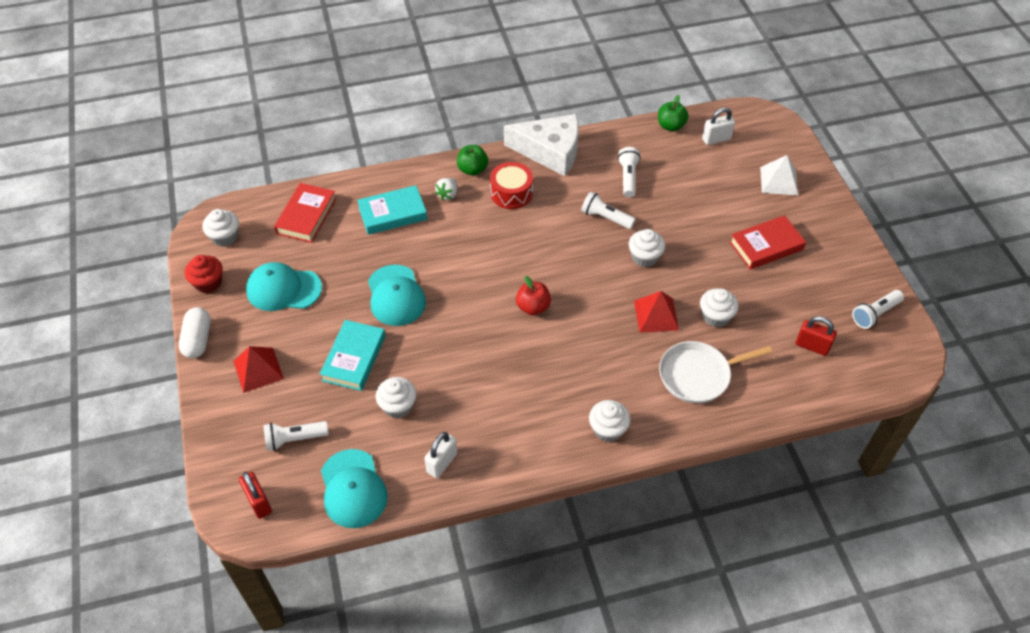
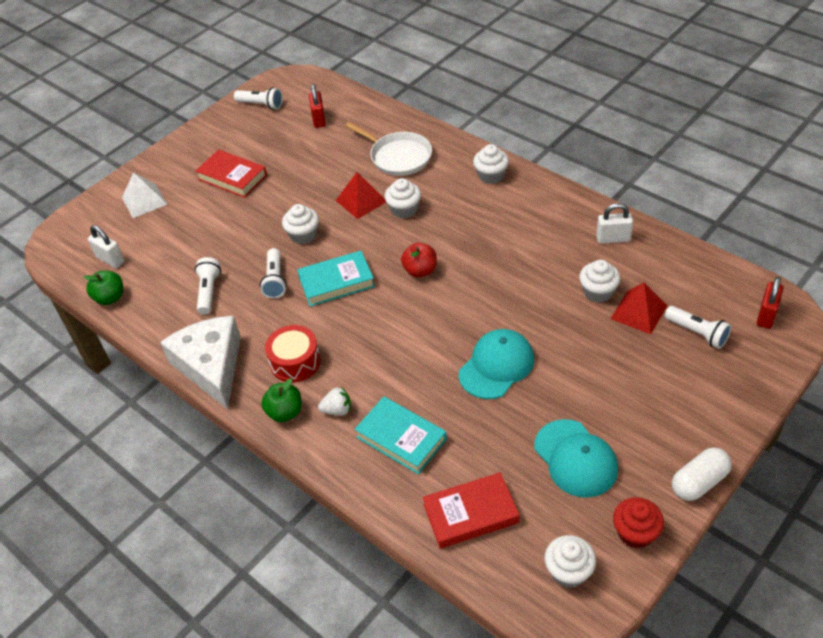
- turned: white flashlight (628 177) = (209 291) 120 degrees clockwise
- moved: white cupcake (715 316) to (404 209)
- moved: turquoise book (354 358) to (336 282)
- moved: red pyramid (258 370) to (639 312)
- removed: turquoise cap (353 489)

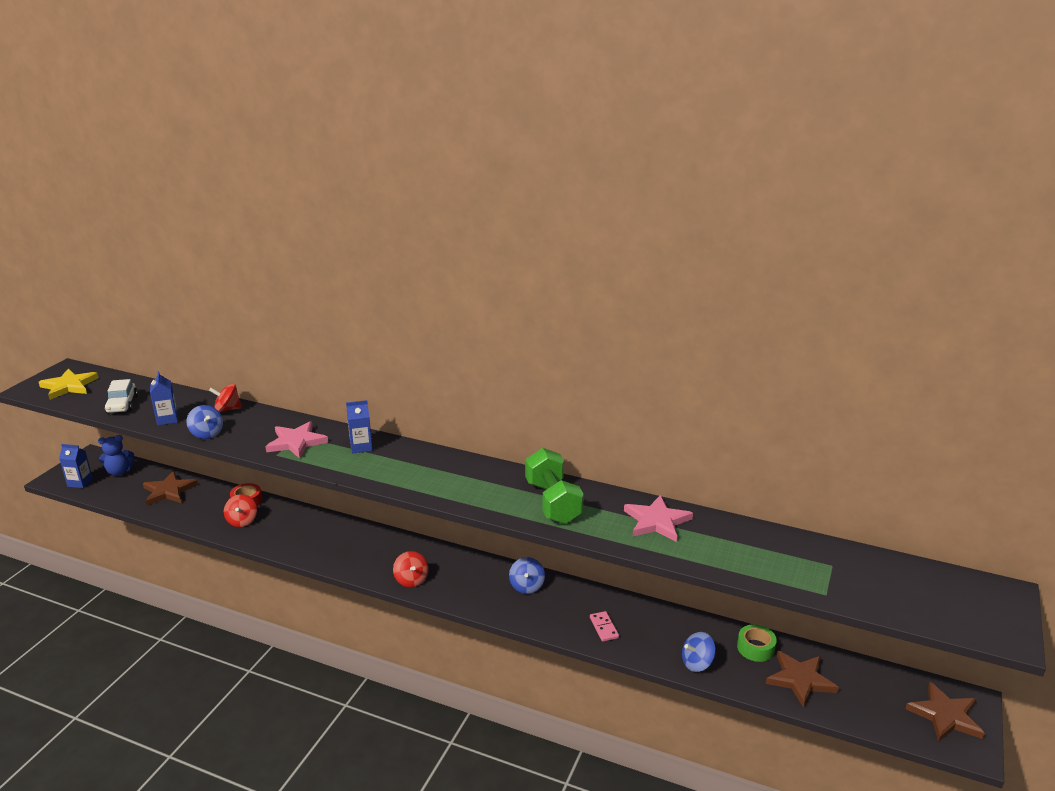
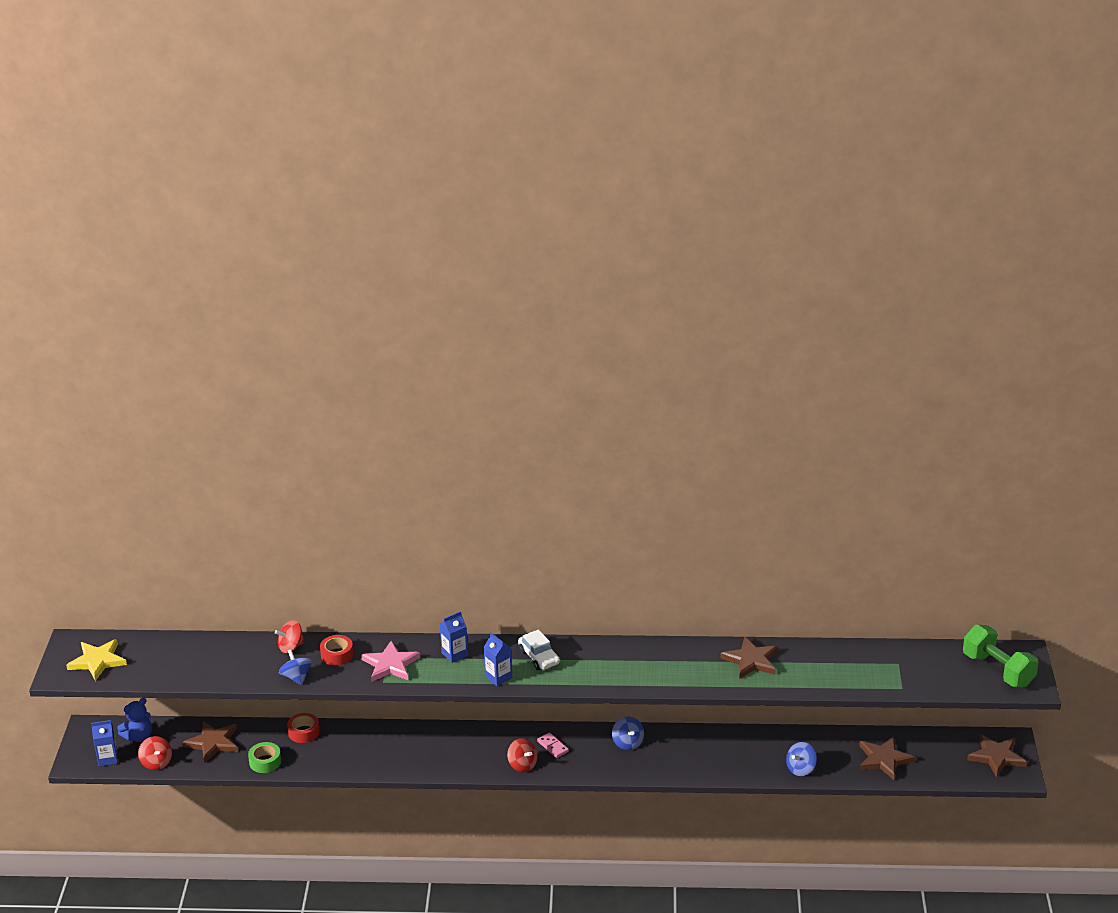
- moved: blue carton (167 419) to (498 677)
- moved: white car (122 404) to (539 657)
- turned: blue spinning top (207 433) = (296 677) 150 degrees counterclockwise
- moved: green dumbbell (553 502) to (998 670)
- moved: red spinning top (242 521) to (156 763)
- recoloured: pink star (657 521) to brown star (751 660)
- moved: pink domino (604 628) to (552 746)
- moved: green tape (755 648) to (265 762)
- added: red tape (337 655)

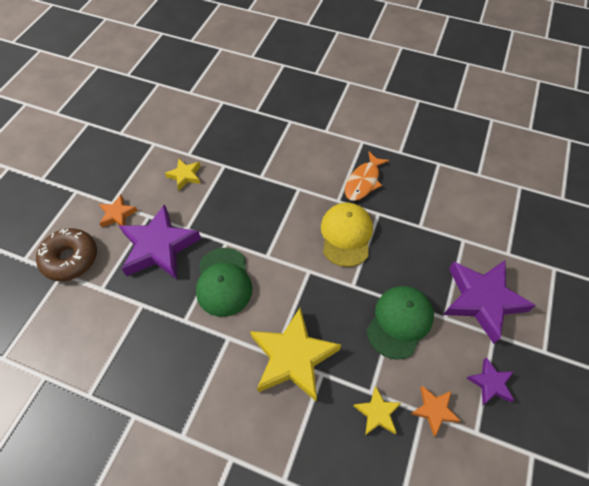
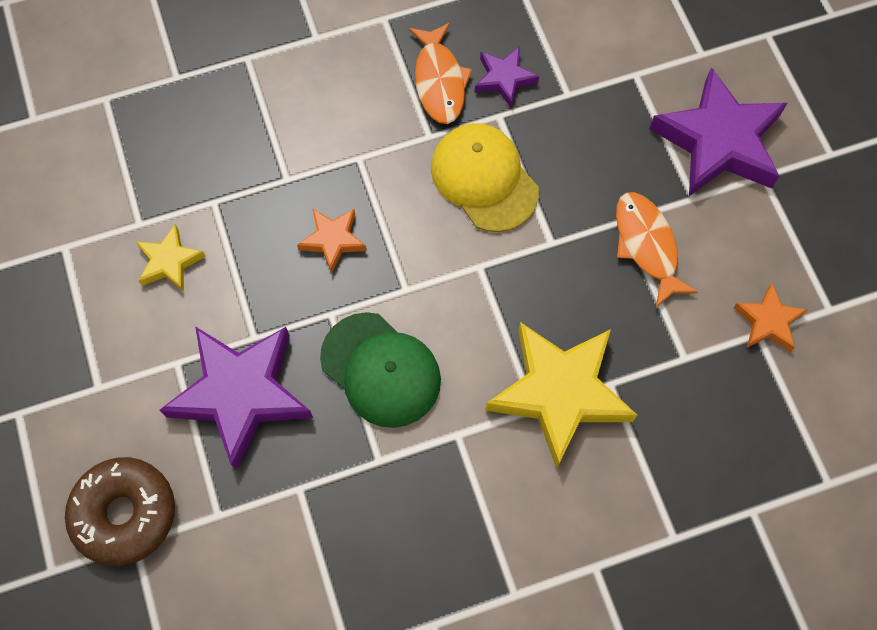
- moved: orange star (117 214) to (333 240)
- replaced: green cap (399 322) to orange fish (647 245)
- moved: purple star (490 383) to (504 79)
- removed: yellow star (377 413)

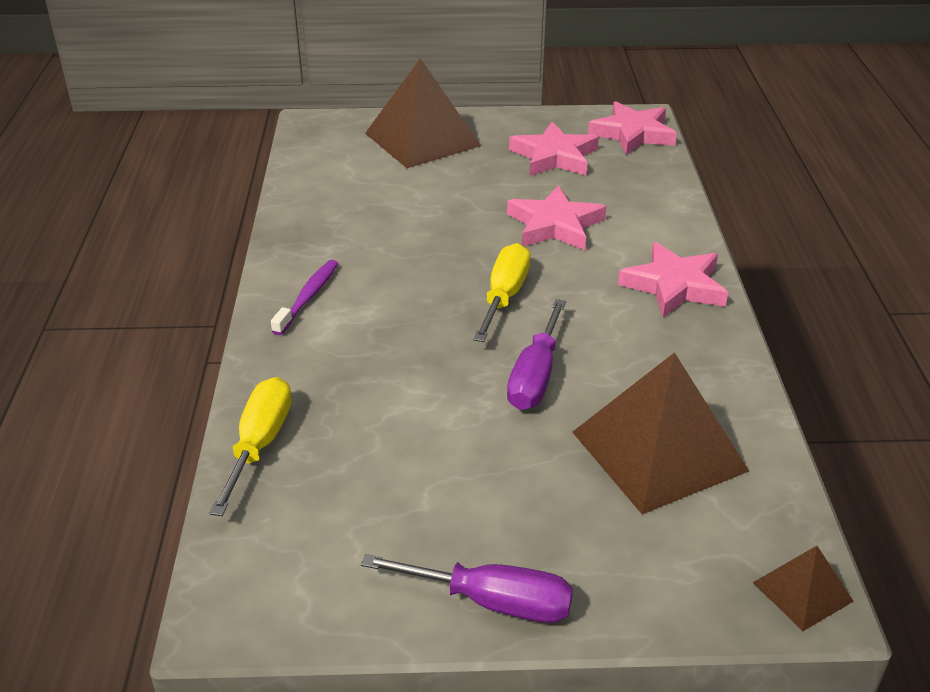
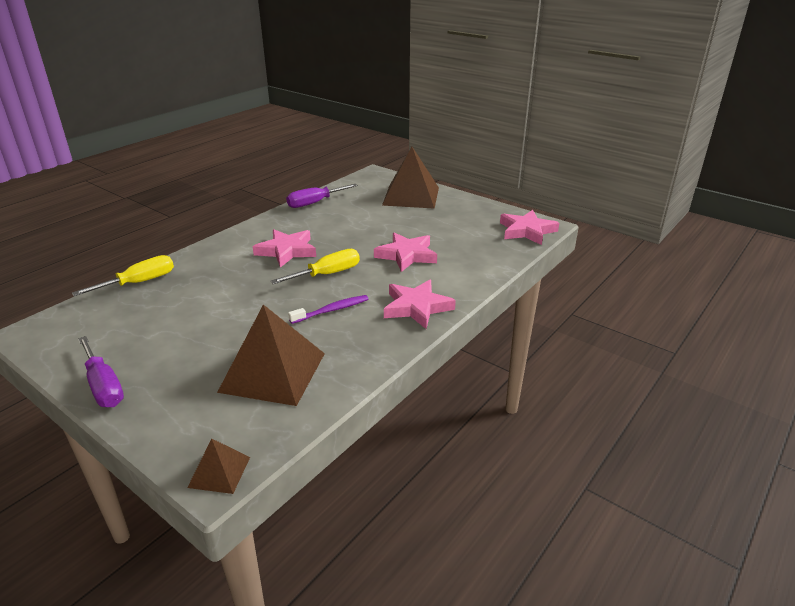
- moved: pink star (554 156) to (287 251)
- moved: purple toothbrush (308 297) to (332 310)
- moved: purple screwdriver (535 376) to (314 203)

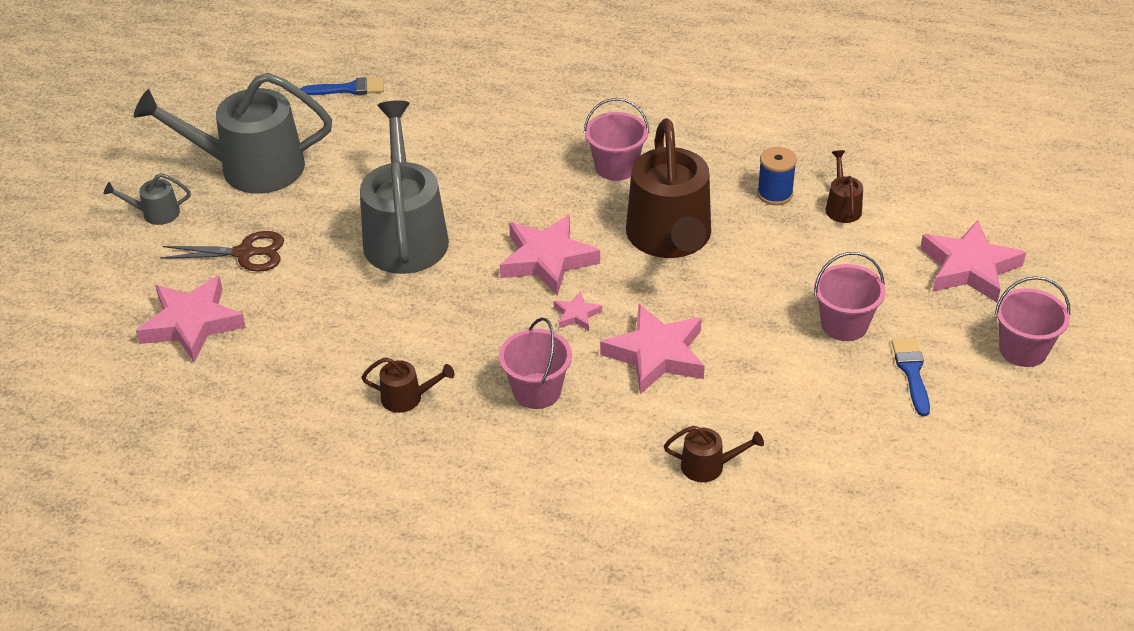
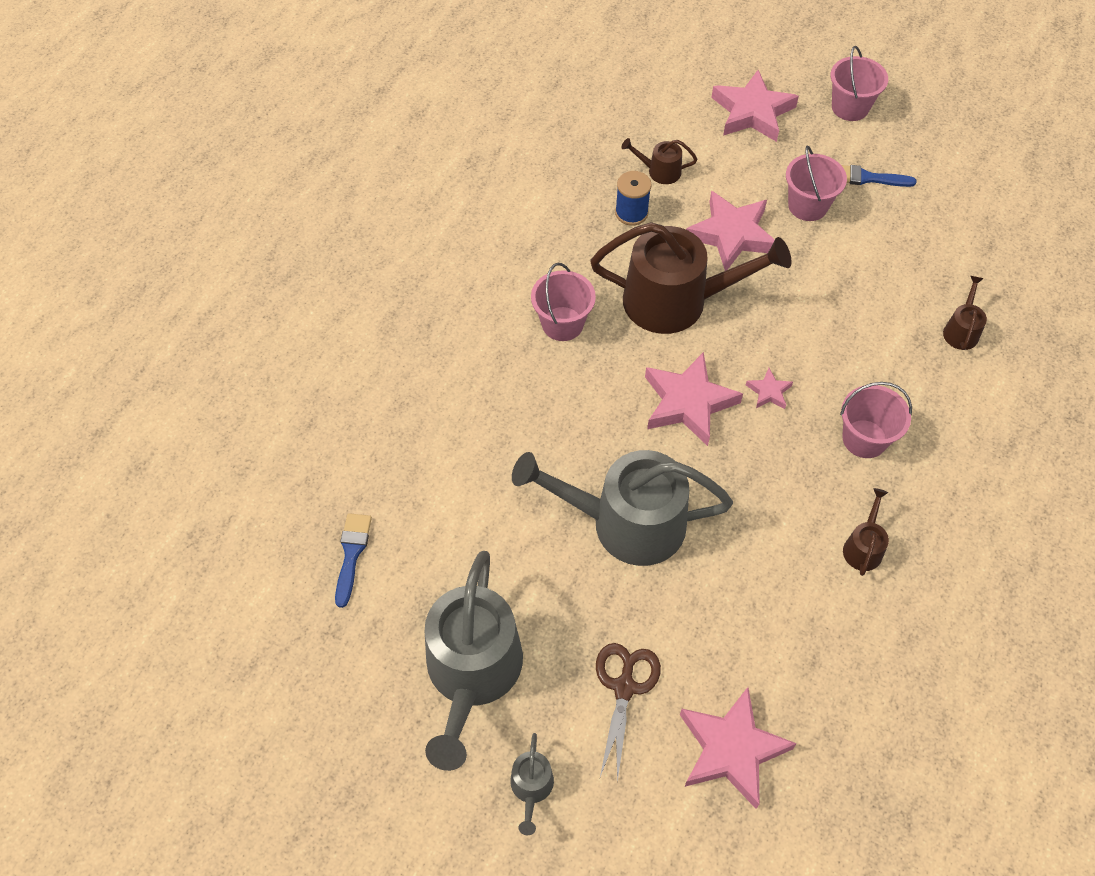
- moved: pink star (656 354) to (731 235)

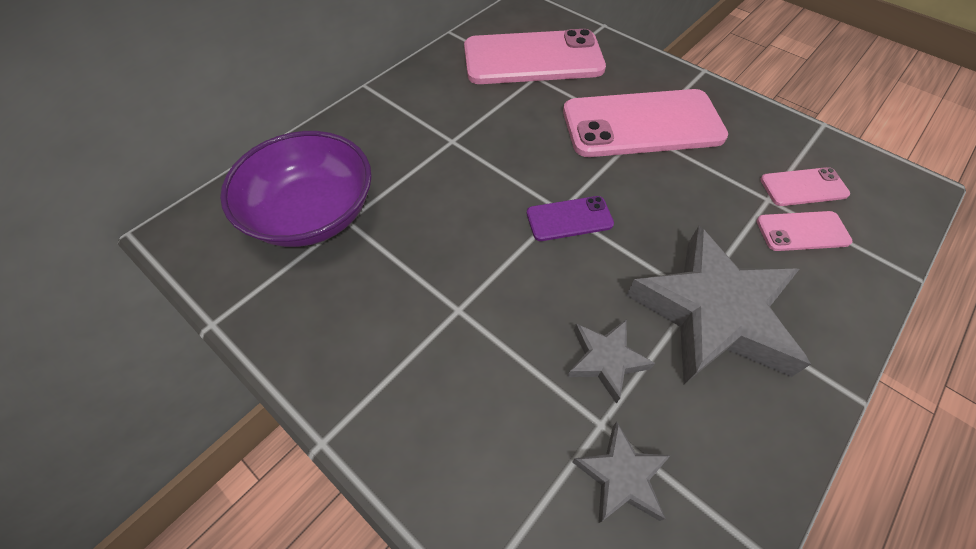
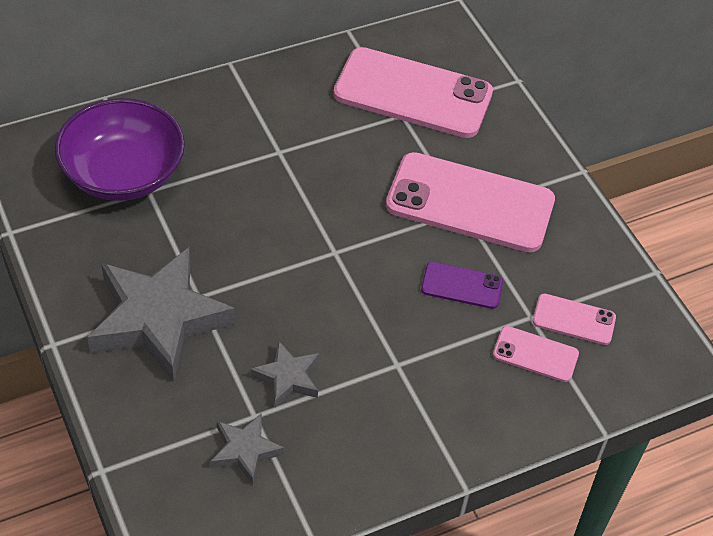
- moved: purple phone (569 219) to (461 286)
- moved: grey star (713 313) to (159 319)

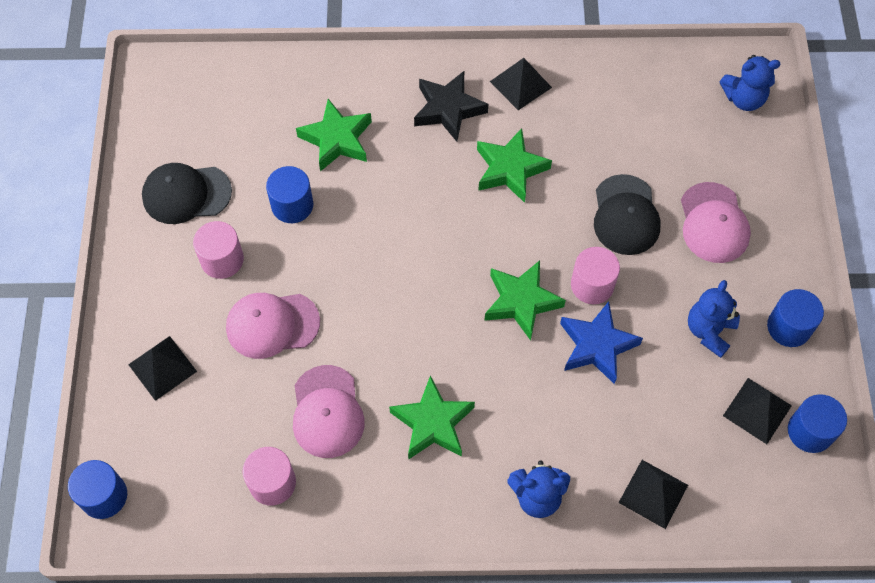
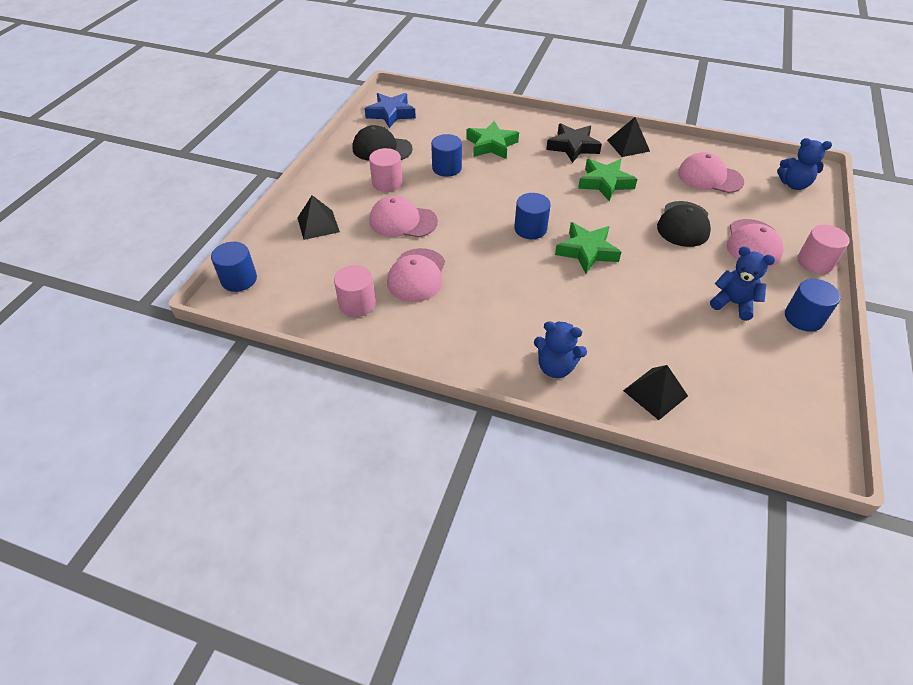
- moved: pink cylinder (592 285) to (815 262)
- turned: blue teddy bear (709 331) = (733 303) 75 degrees clockwise
- moved: blue star (597 346) to (391 114)
- removed: green star (432 423)
- removed: black pyramid (757 410)
- moved: blue cylinder (810 431) to (530 229)
- added: pink cap (709 177)

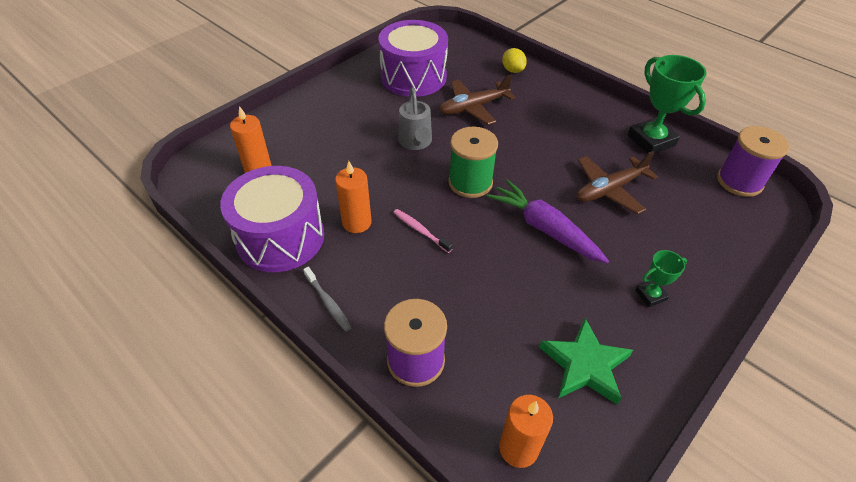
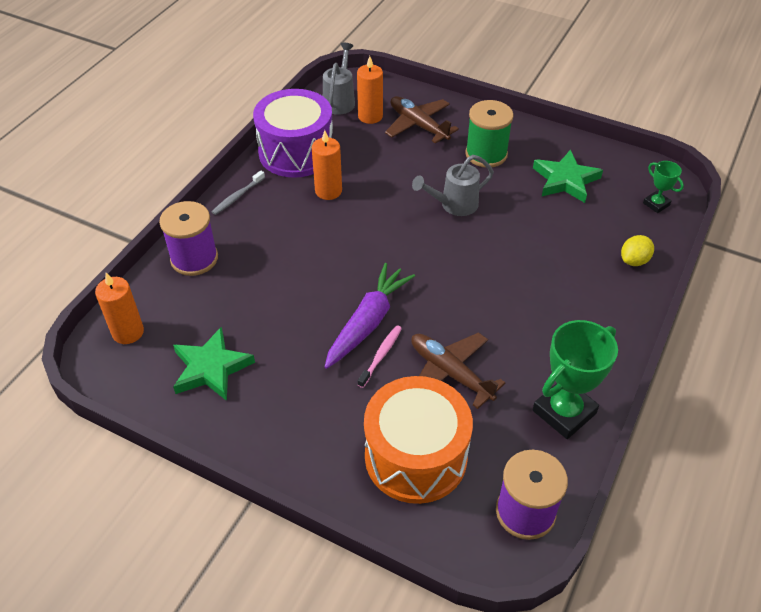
- replaced: purple drum (413 77) to green star (565 180)
- moved: brown plane (473 108) to (418 125)
- moved: green spool (470 182) to (486 154)
- moved: pink toothbrush (420 230) to (381 355)
- moved: green trophy (650 295) to (656 204)
- added: grey watering can (340 101)
- added: orange drum (415 456)

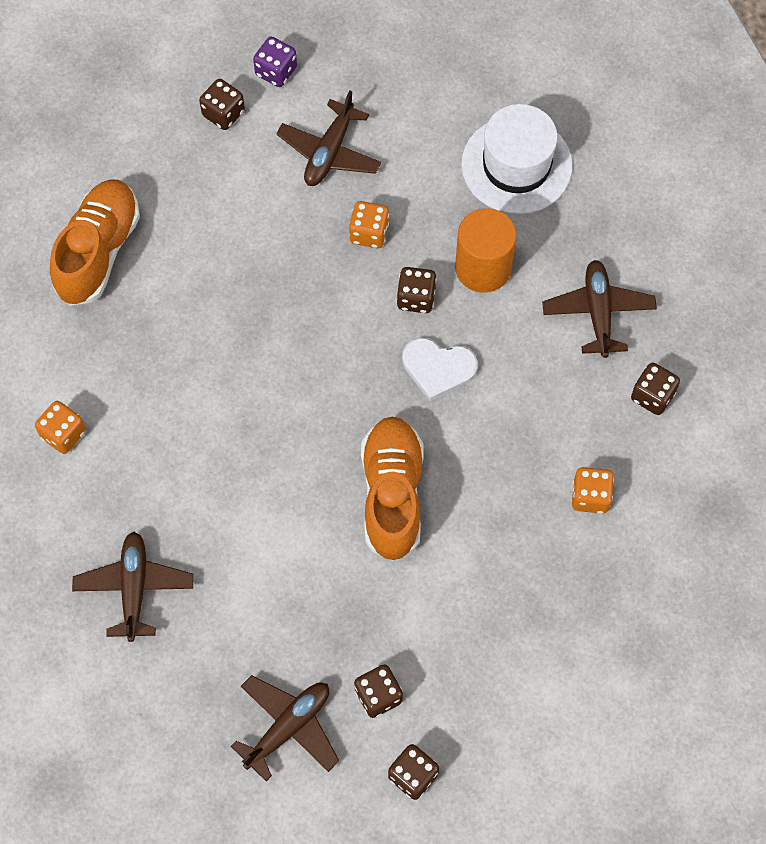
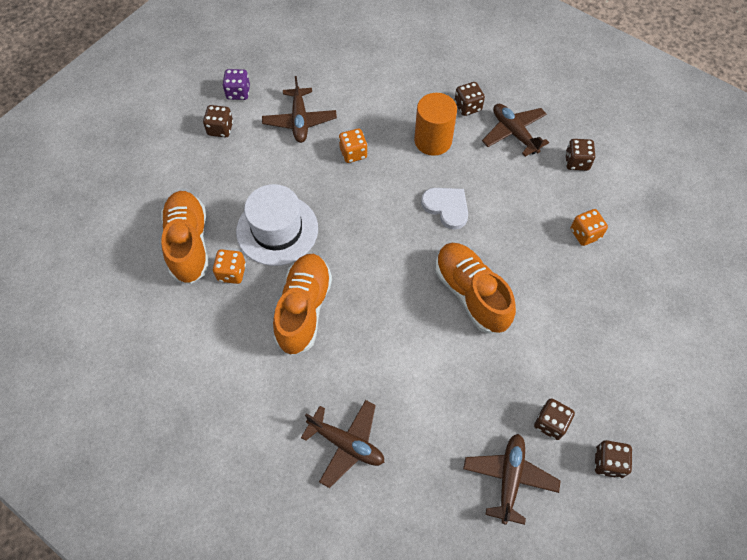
- moved: white hat (516 165) to (277 230)
- moved: brown dice (416 298) to (468 107)
- turned: white heart (438 368) = (446 207) 120 degrees counterclockwise
- moved: orange dice (63 434) to (231 273)
- turned: brown plane (134 588) = (346 444) 150 degrees clockwise
- added: orange shoe (304 309)

